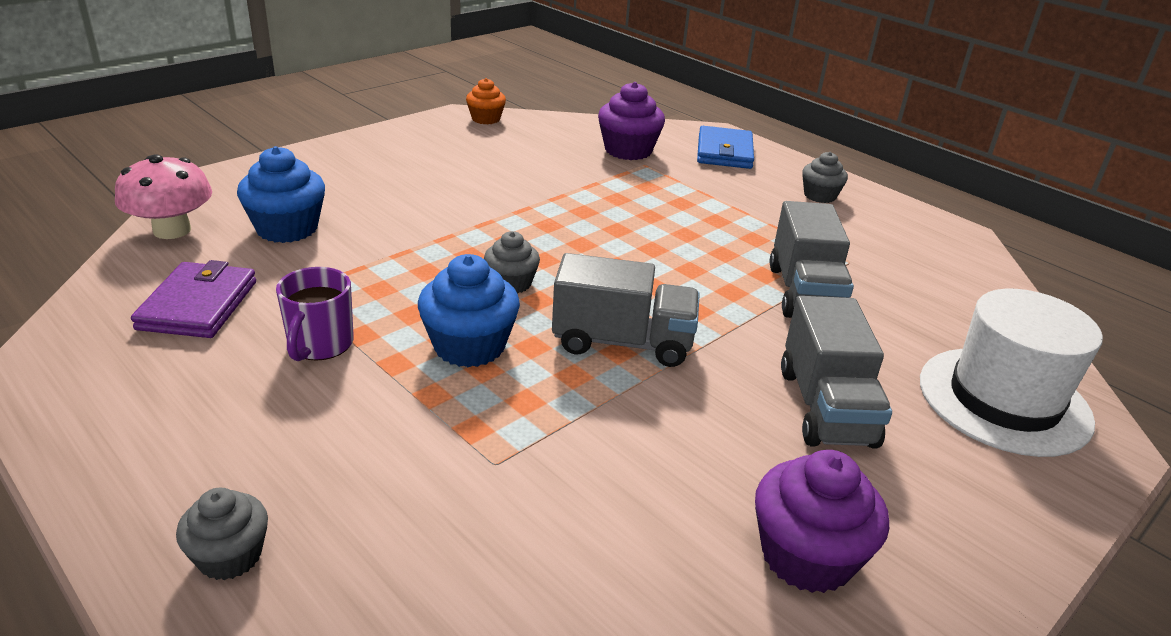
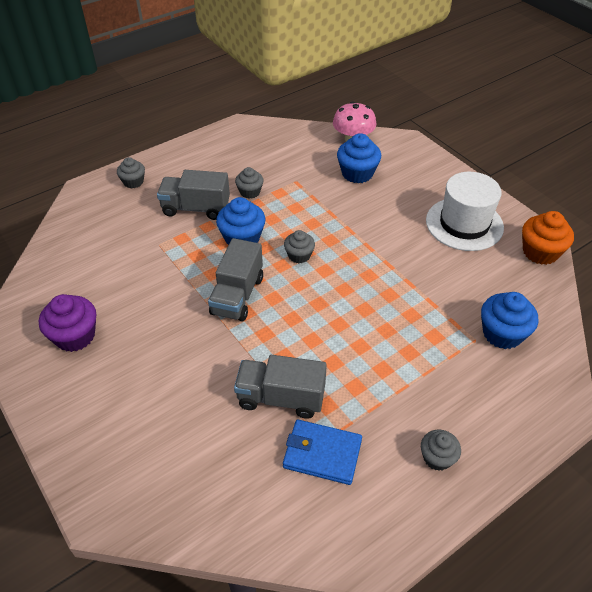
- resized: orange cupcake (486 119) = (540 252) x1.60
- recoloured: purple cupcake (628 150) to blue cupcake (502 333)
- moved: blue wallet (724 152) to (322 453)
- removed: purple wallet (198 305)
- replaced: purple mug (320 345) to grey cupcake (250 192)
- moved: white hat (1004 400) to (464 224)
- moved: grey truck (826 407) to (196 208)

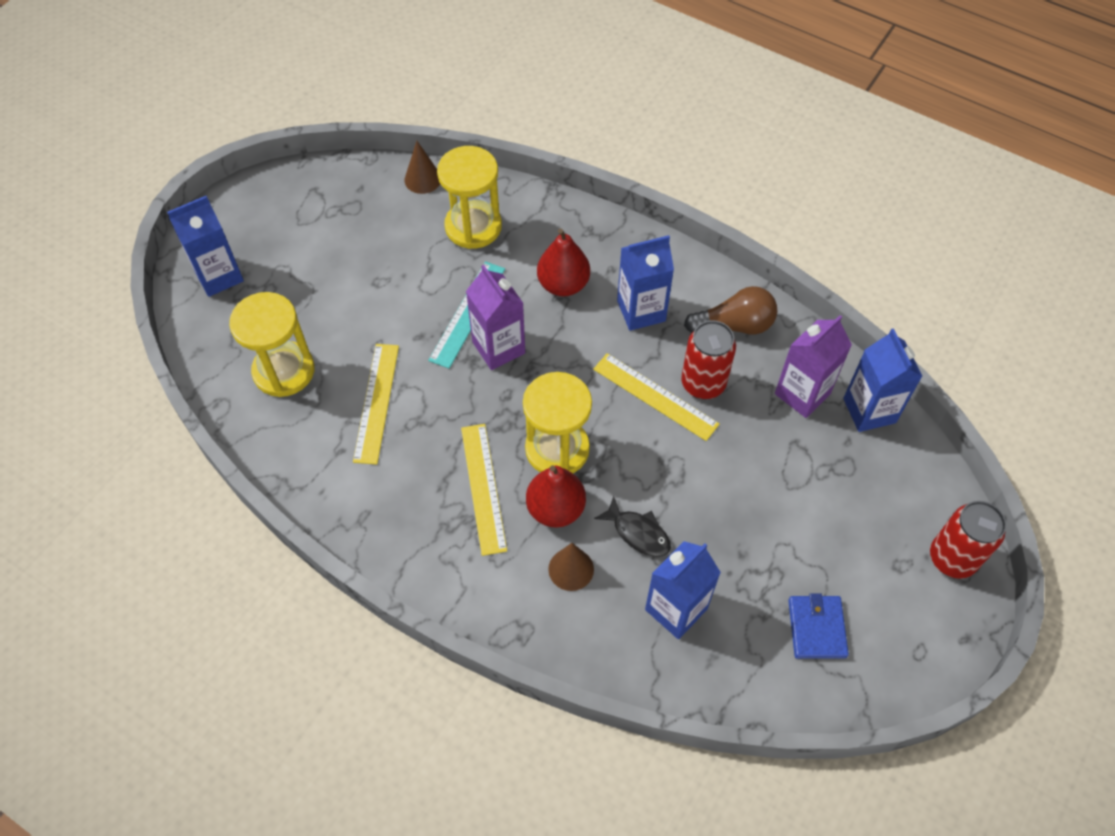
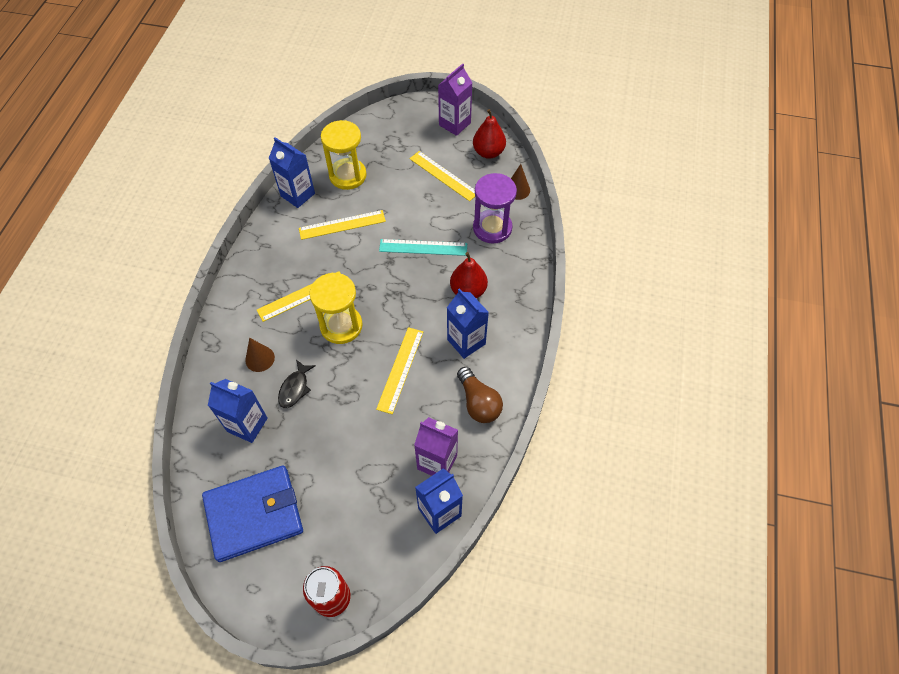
- recoloured: yellow hourglass (473 226) to purple hourglass (492 228)
- moved: blue carton (219 276) to (298 195)
- moved: purple carton (498 348) to (454 124)
- removed: red can (703 384)
- moved: red pear (555 509) to (488 152)
- resized: blue wallet (816 628) = (254 514) x1.97
- added: yellow ruler (443 175)

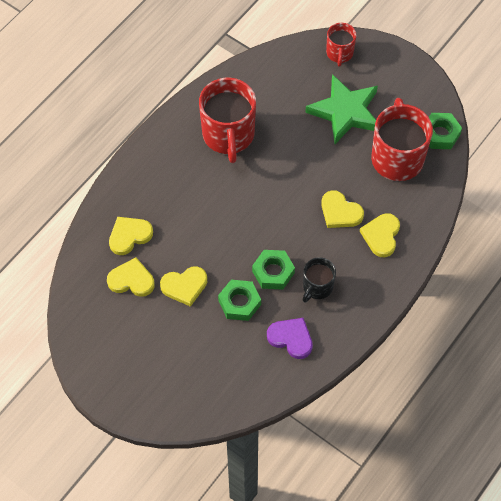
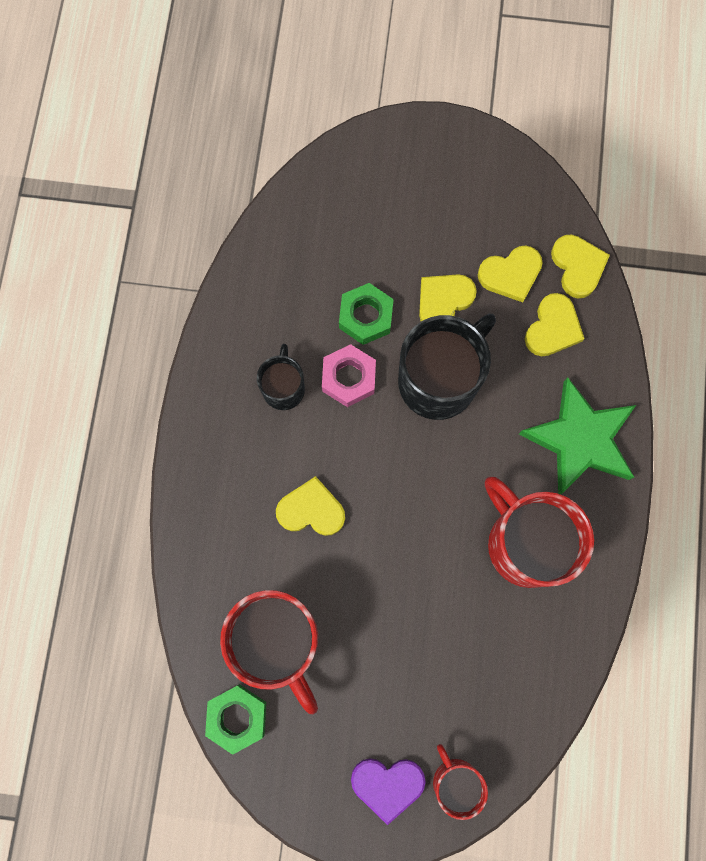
- moved: green star (345 112) to (579 439)
- moved: yellow heart (381 236) to (577 267)
- recoloured: green nut (273 272) to pink nut (348 378)
- moved: purple heart (291 338) to (387 785)
- added: black mug (439 380)

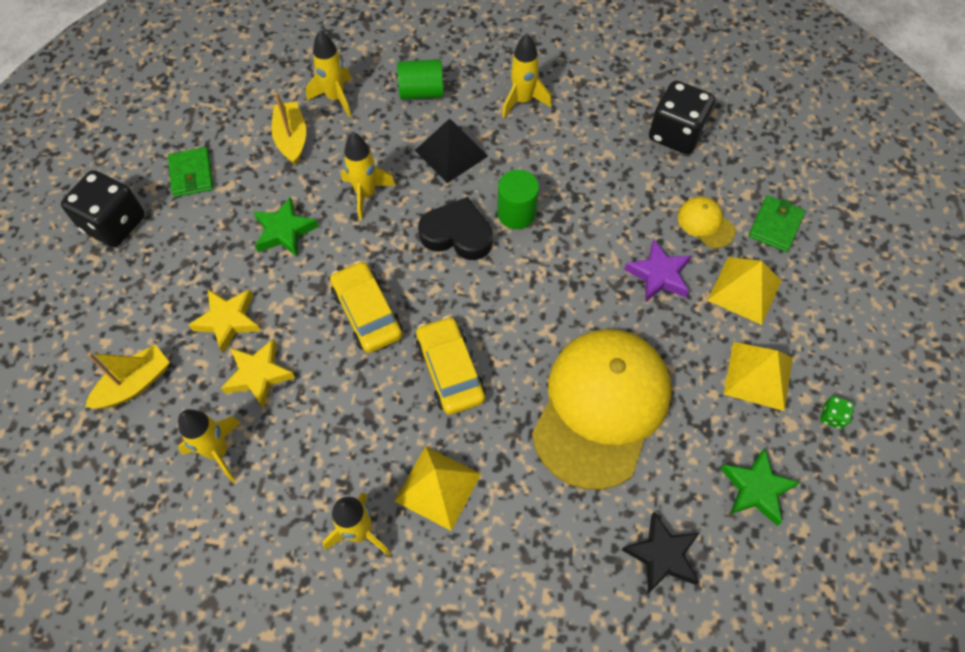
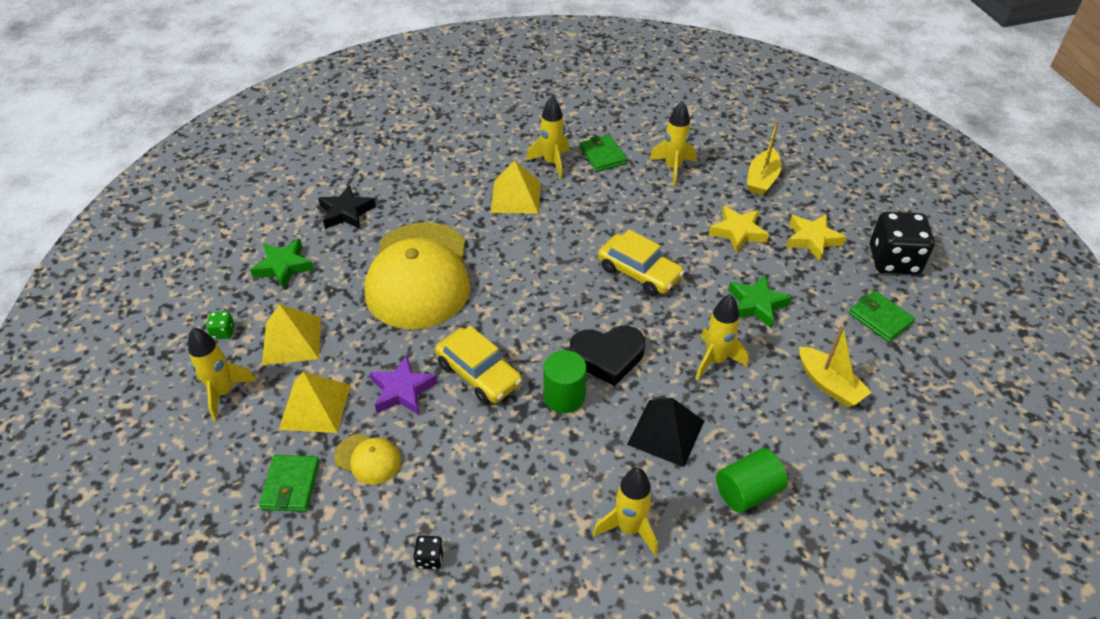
- moved: yellow rocket (335 98) to (223 393)
- resized: black dice (676 134) = (430 558) x0.42
- moved: yellow car (450 371) to (479 373)
- moved: yellow star (258 375) to (812 239)
- added: green wallet (602 156)

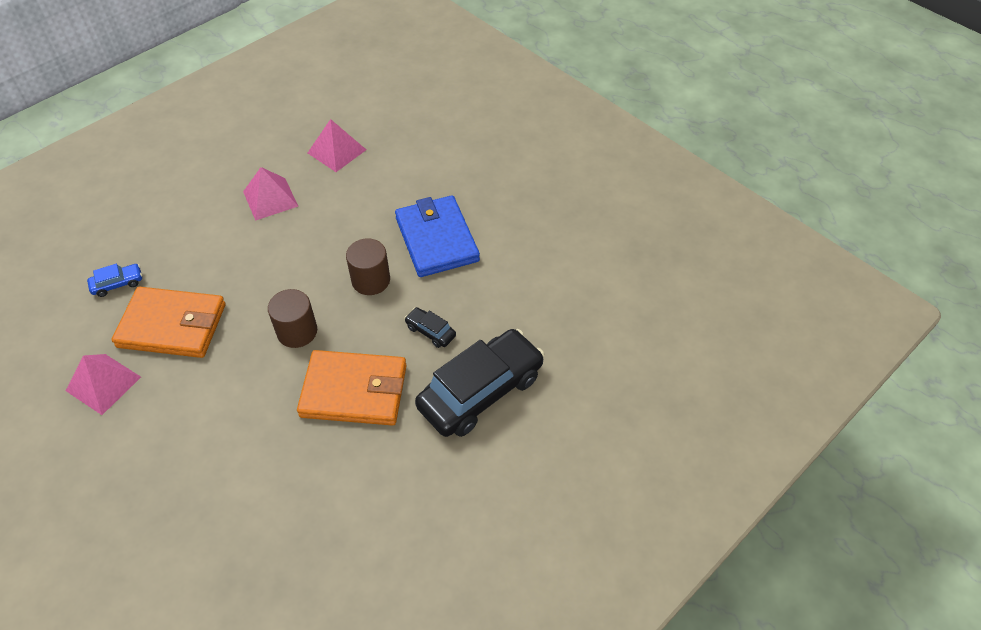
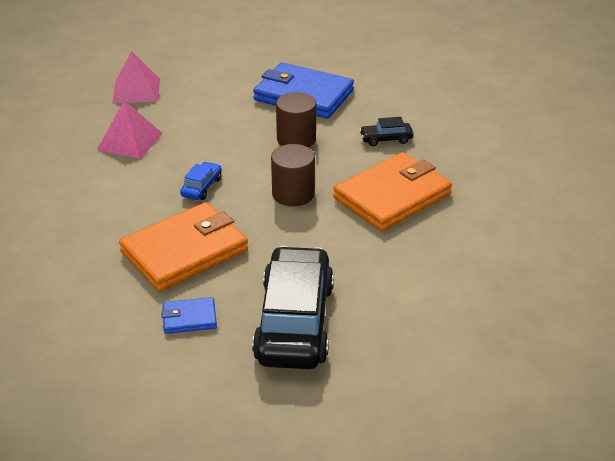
- moved: blue car (118 284) to (202 187)
- moved: black car (481 391) to (295 322)
- replaced: pink pyramid (103 383) to blue wallet (189 318)

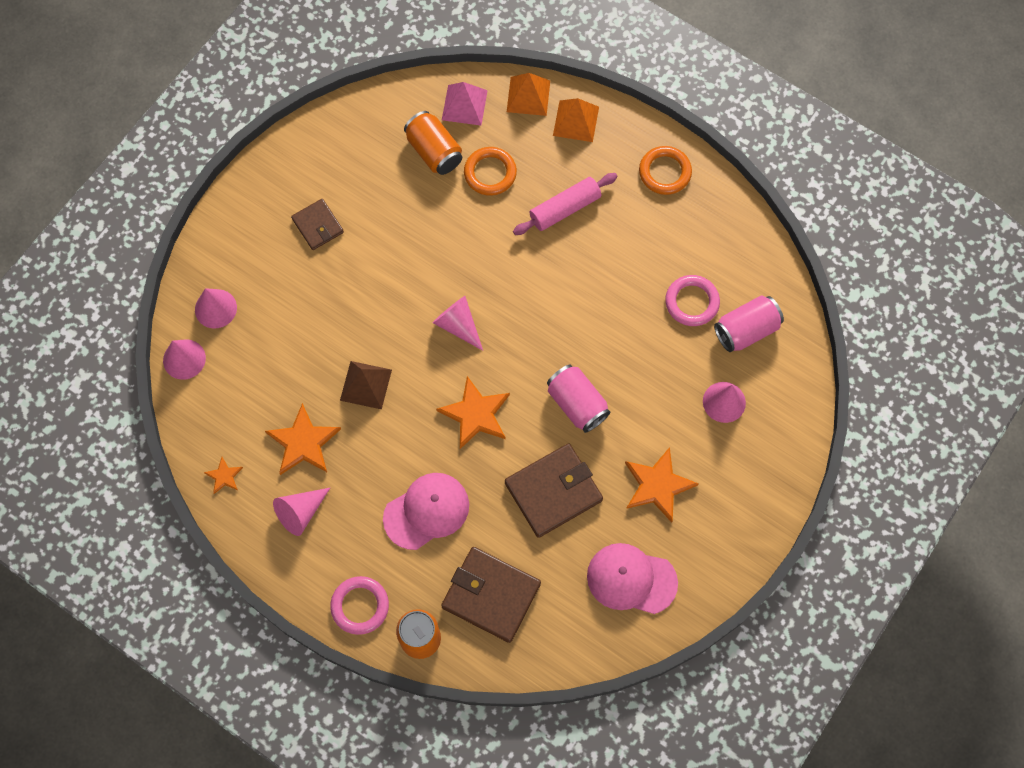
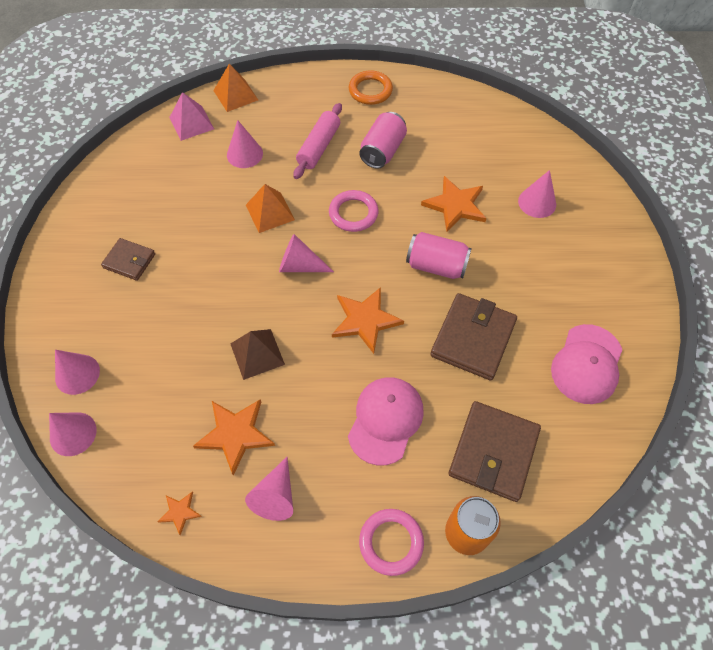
- moved: orange pyramid (576 121) to (270 212)
- removed: orange can (434 151)
- replaced: orange ring (490 173) to pink cone (244 154)
- moved: pink ring (692 302) to (353 213)
- moved: pink can (746 330) to (382 151)
- moved: orange star (657 485) to (455 205)
- turned: pink cap (631 579) = (587 364) 45 degrees counterclockwise
- turned: brown wallet (491 595) = (493 452) 60 degrees counterclockwise

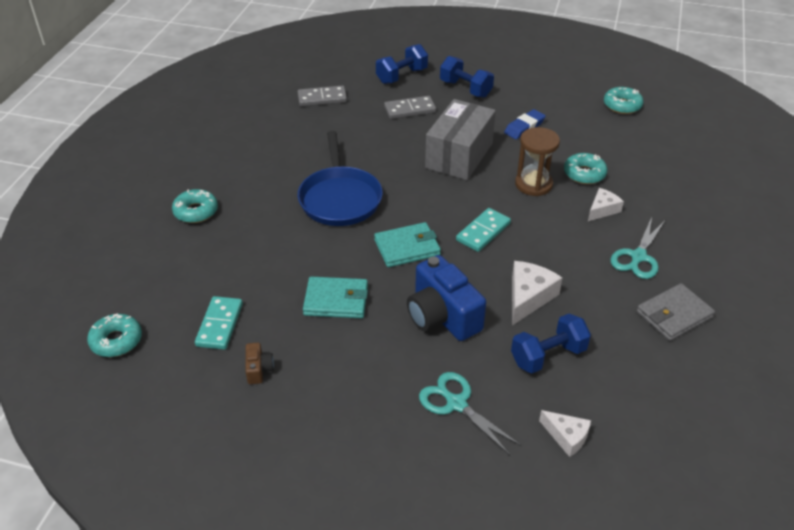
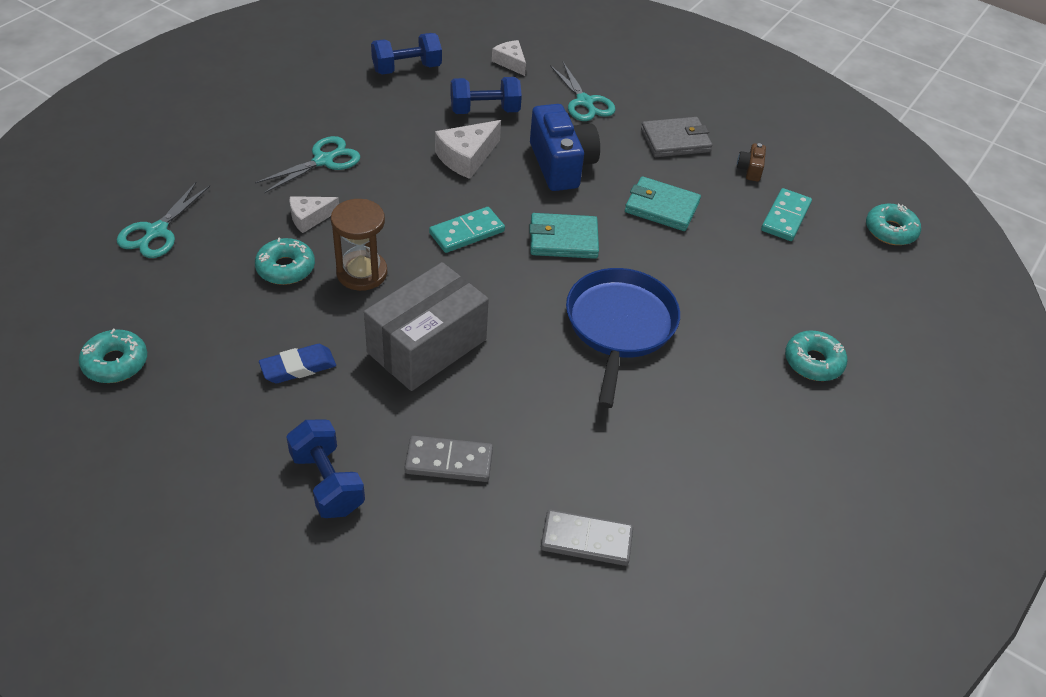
- moved: blue dumbbell (402 76) to (407 69)
- moved: grey wallet (674 315) to (675 141)
- added: turquoise scissors (157 231)

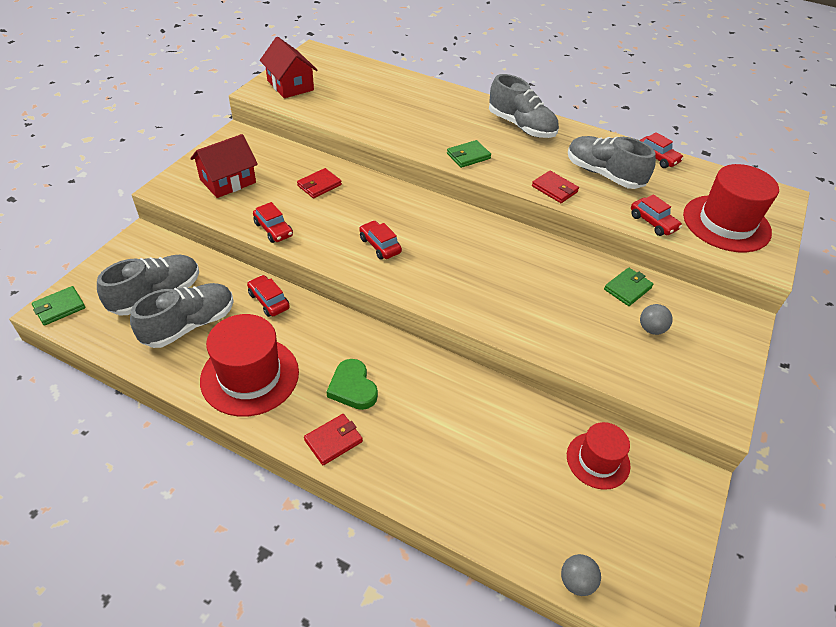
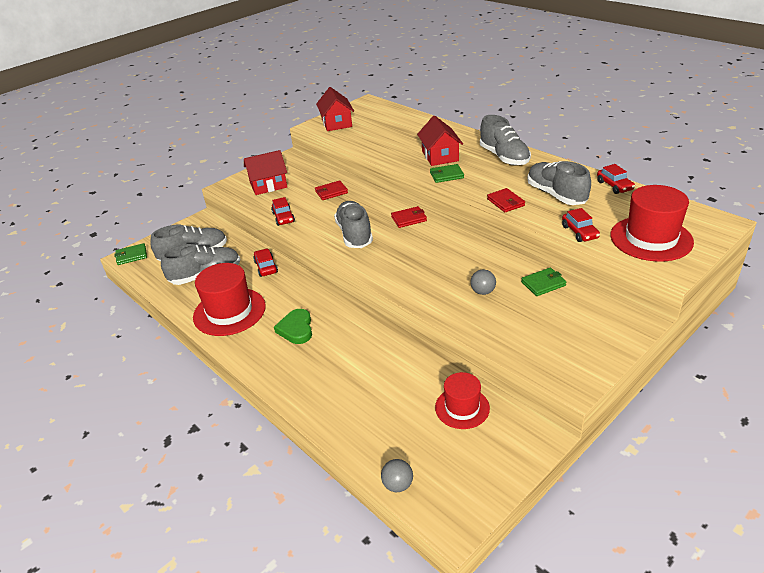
- replaced: red car (380 245) to grey shoe (354 234)
- moved: grey ball (651 329) to (483 292)
- moved: red wallet (333 441) to (409 219)
- added: red house (440 156)

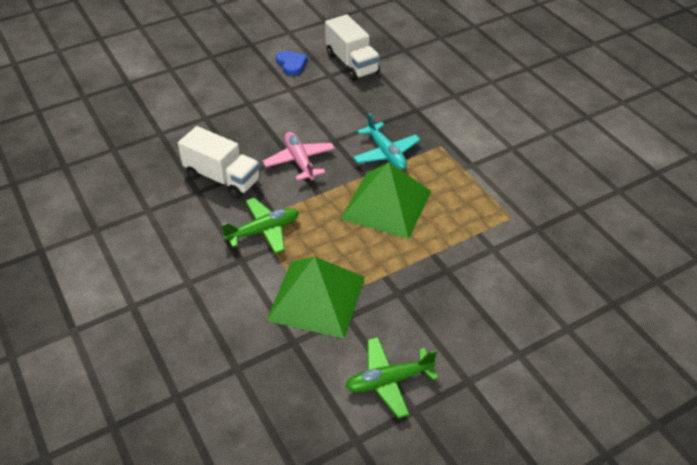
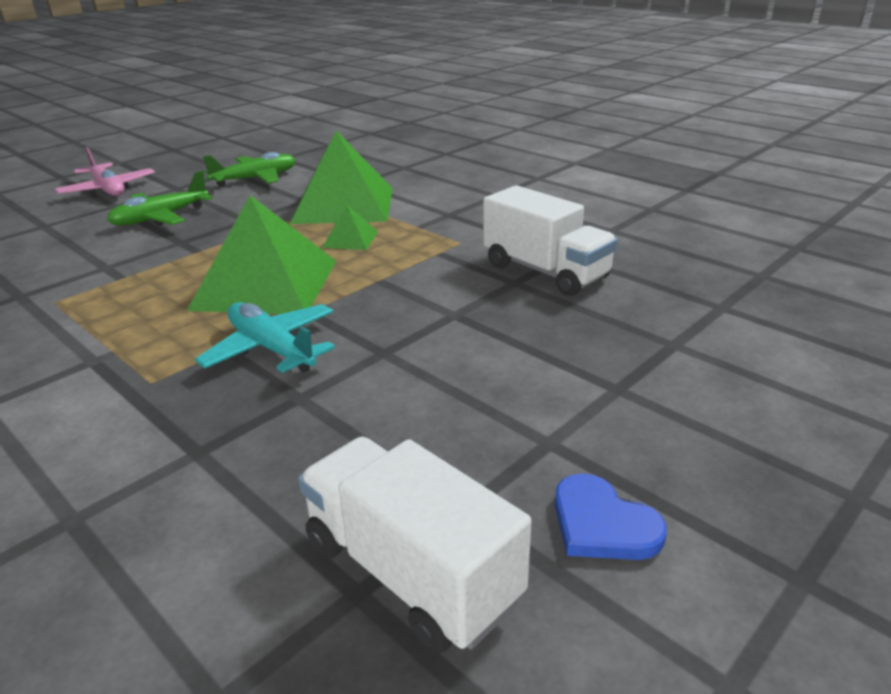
- turned: white truck (222 178) = (545 271) 150 degrees counterclockwise
- moved: pink plane (300 161) to (108 189)
- moved: green plane (263 231) to (161 218)
- added: green pyramid (350 239)

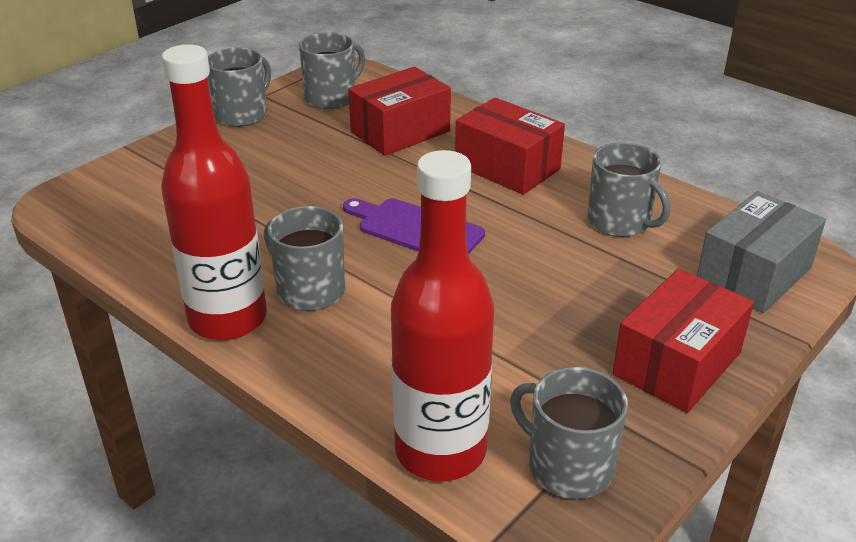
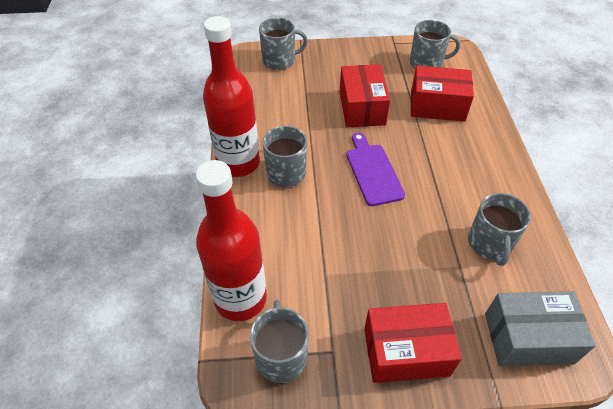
- moved: grey mug (242 114) to (279 60)
- moved: red box (507 167) to (362 108)

